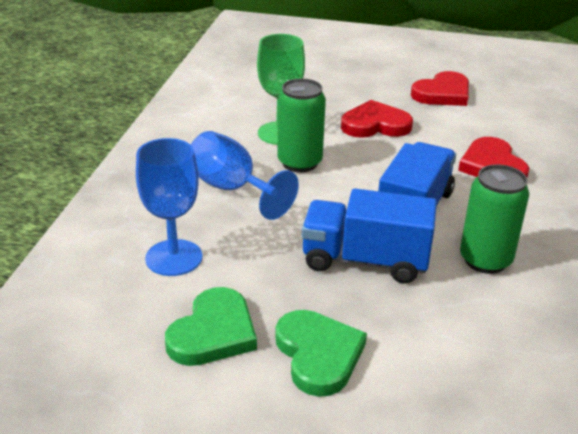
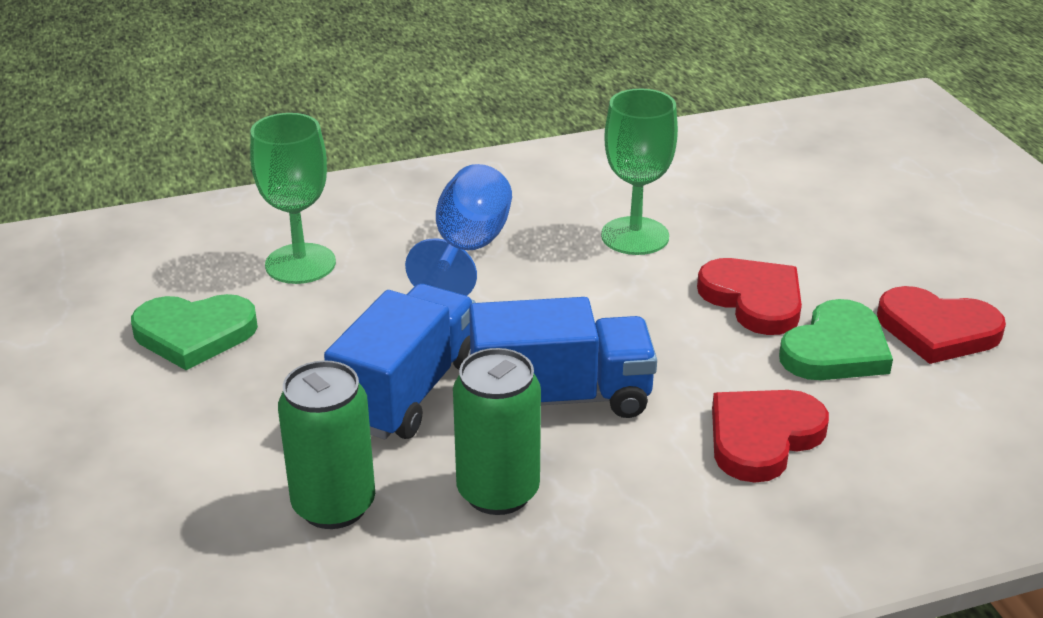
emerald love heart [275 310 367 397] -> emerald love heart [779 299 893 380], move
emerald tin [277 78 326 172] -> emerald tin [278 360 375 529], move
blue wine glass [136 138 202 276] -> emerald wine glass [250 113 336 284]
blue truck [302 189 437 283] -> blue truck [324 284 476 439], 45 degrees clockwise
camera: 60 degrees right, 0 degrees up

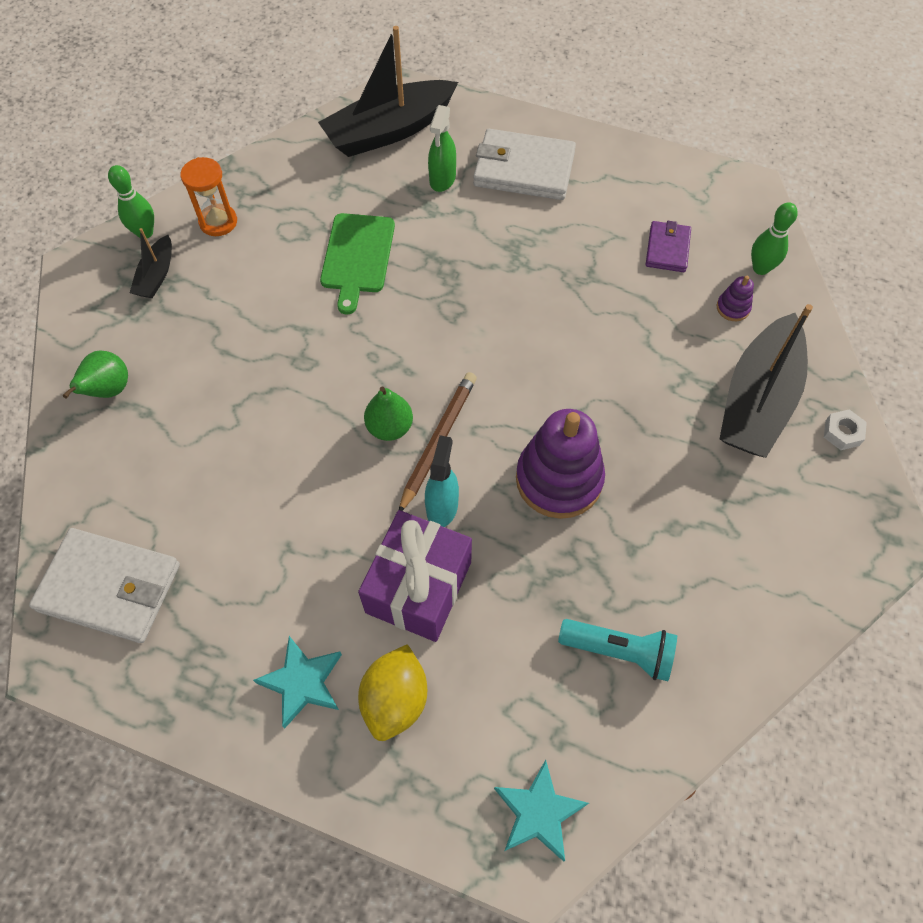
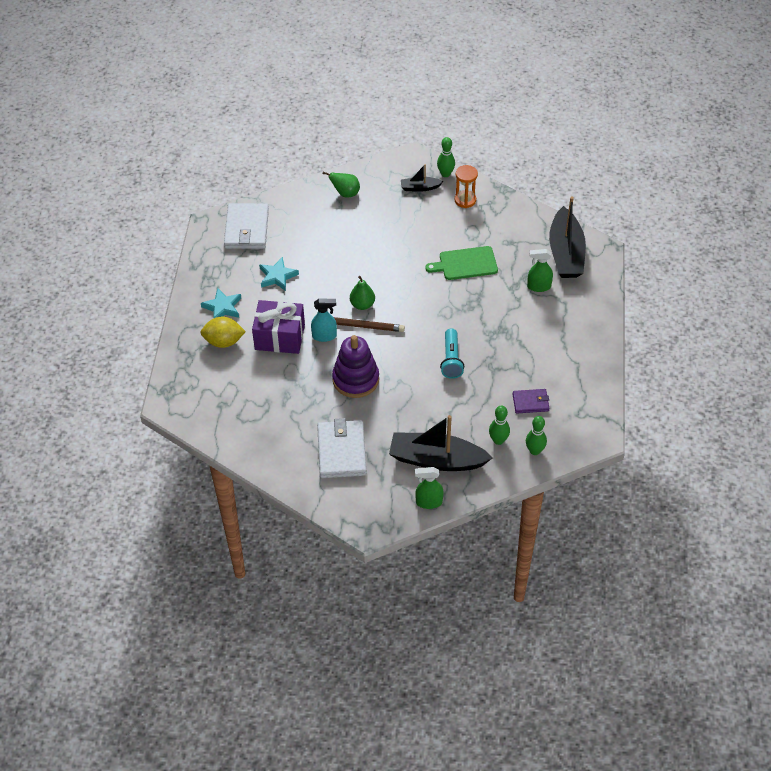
snow-white card wallet [473 129 576 200] -> snow-white card wallet [317 418 367 478], move
aqua star shape [494 760 589 862] -> aqua star shape [259 257 299 291], move
aqua torch [558 619 677 681] -> aqua torch [440 328 464 379], move
royal purple stacking rings [716 276 754 321] -> emerald tenpin [489 405 510 445]
snow-white hex nut [824 409 867 450] -> emerald sprayer [415 467 444 509]
jet-black toy boat [318 26 458 157] -> jet-black toy boat [549 197 586 278], 135 degrees counterclockwise
camera: 75 degrees right, 10 degrees down

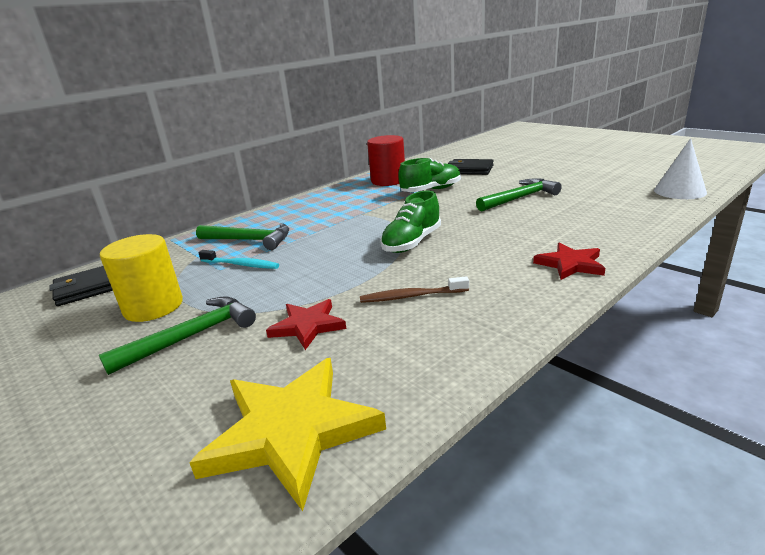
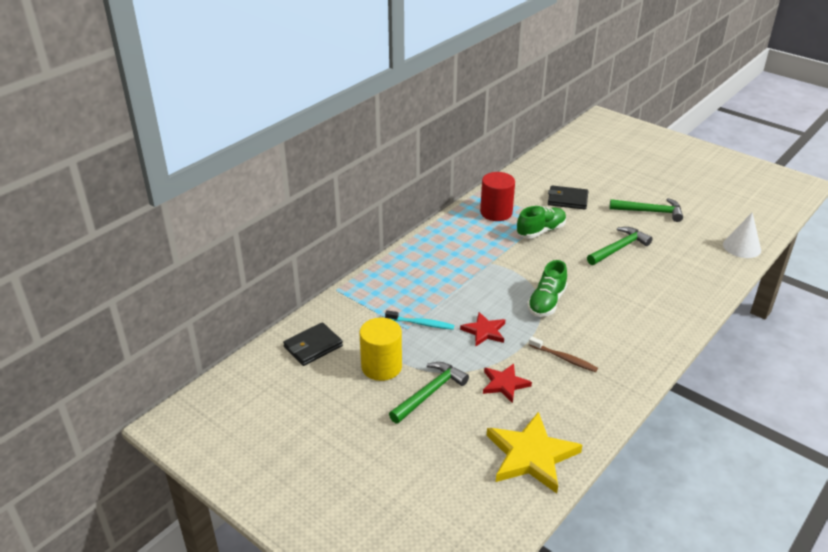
emerald claw hammer [196 223 289 250] -> emerald claw hammer [609 198 683 222], move
scarlet star shape [533 243 605 280] -> scarlet star shape [460 312 505 347], move
brown toothbrush [360 276 469 303] -> brown toothbrush [529 337 598 372], 135 degrees counterclockwise
camera: 10 degrees left, 10 degrees up

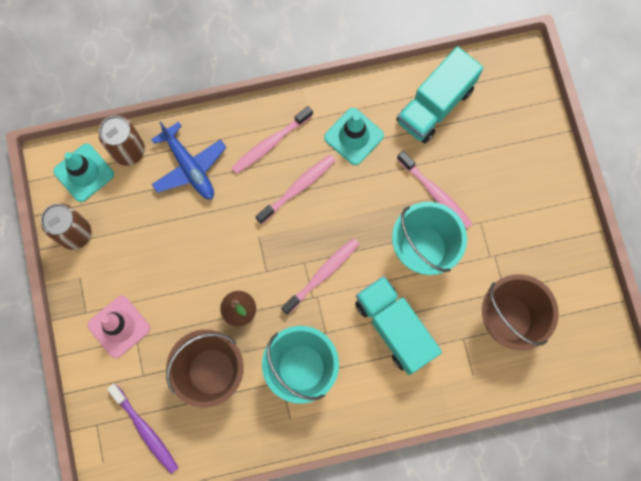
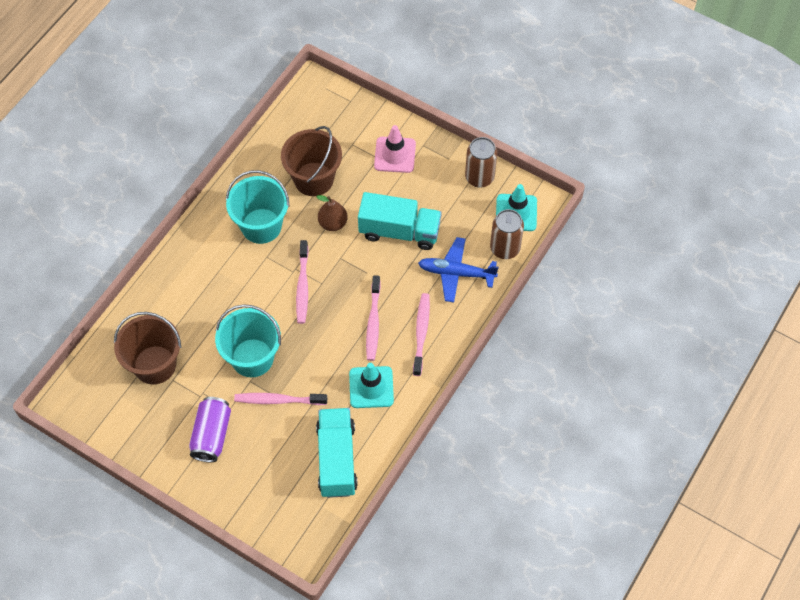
royal purple toothbrush [107 384 178 474] -> none
none -> royal purple tin [189 397 231 462]
aqua truck [355 276 442 375] -> aqua truck [358 192 441 250], move
camera: 135 degrees right, 15 degrees down

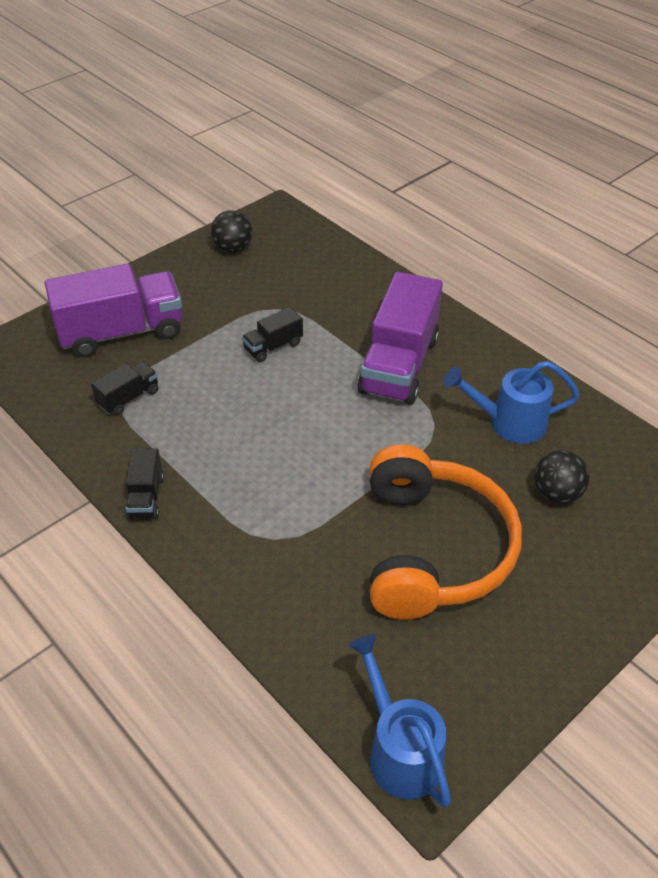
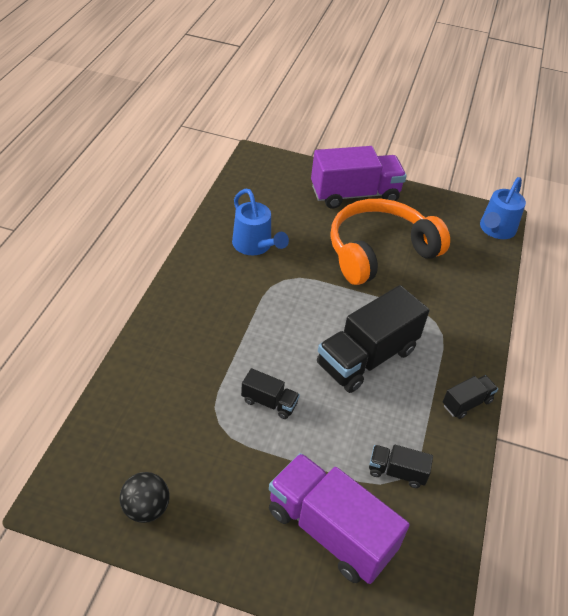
jet-black sphere [534 450 589 504] -> none
none -> jet-black truck [317 285 429 393]
royal purple truck [357 272 443 405] -> royal purple truck [311 146 407 209], move
camera: 125 degrees left, 0 degrees up

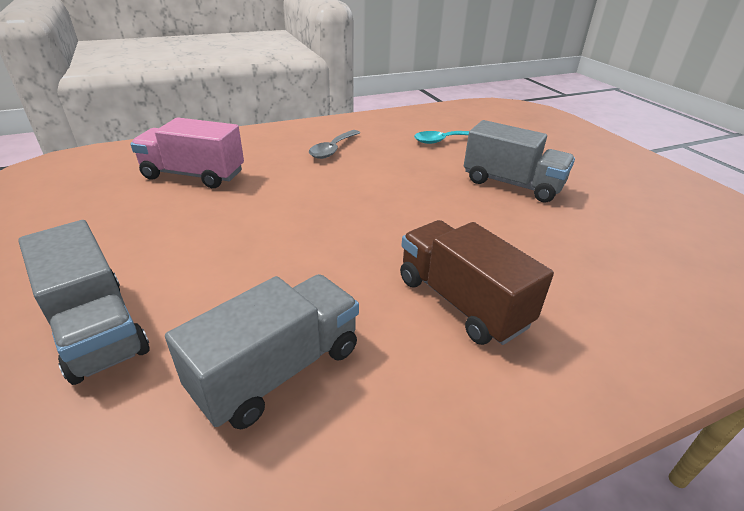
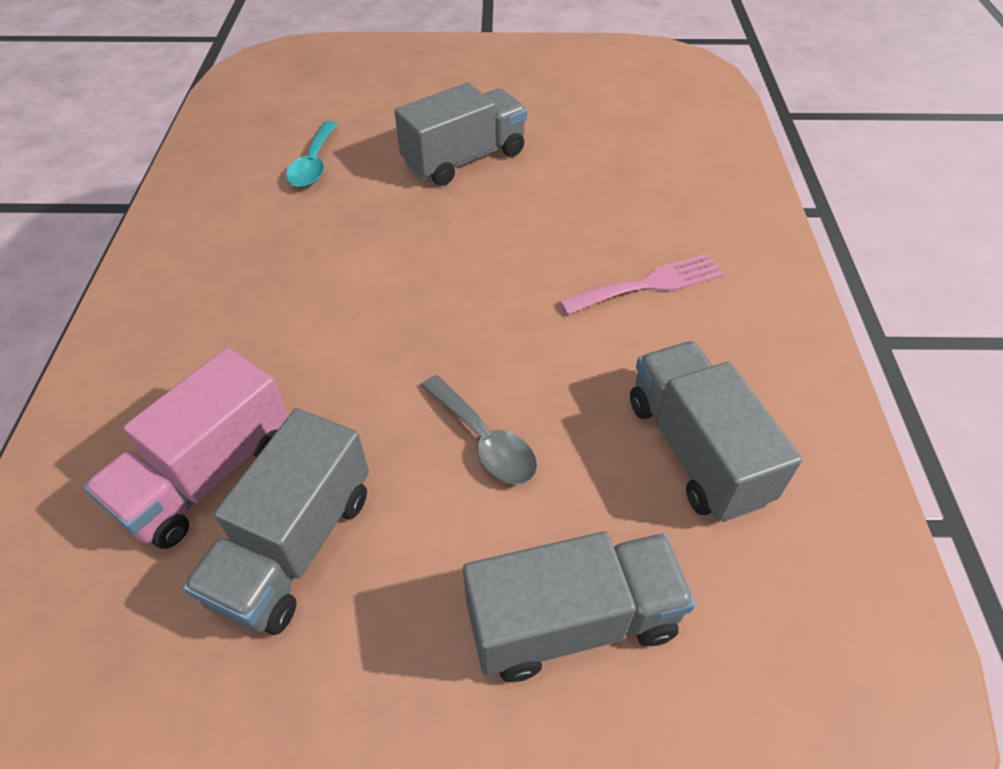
none -> gray truck [183 408 369 635]
gray spoon [309 130 360 159] -> gray spoon [421 375 537 485], move
brown truck [400 220 554 345] -> pink table fork [559 253 725 315]
camera: 65 degrees left, 15 degrees up

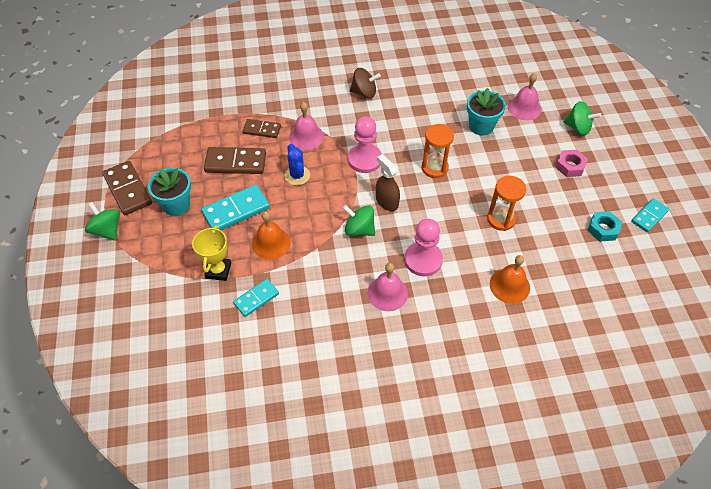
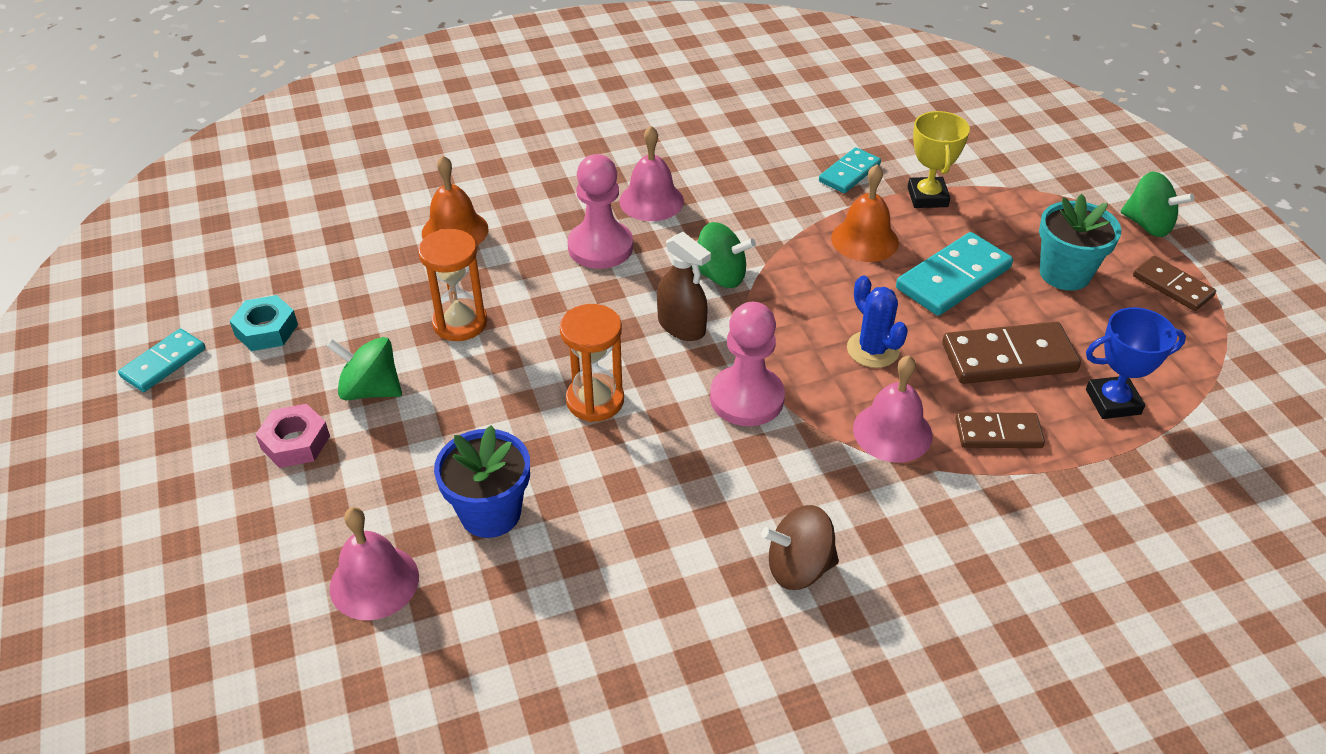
none -> blue prize cup [1086 307 1186 419]
emerald whirligig [564 101 601 135] -> emerald whirligig [327 337 402 400], move
aqua potted plant [467 88 506 136] -> blue potted plant [434 425 530 538]
brown domino [102 161 152 215] -> brown domino [1133 256 1216 311], x0.62
camera: 170 degrees right, 10 degrees down

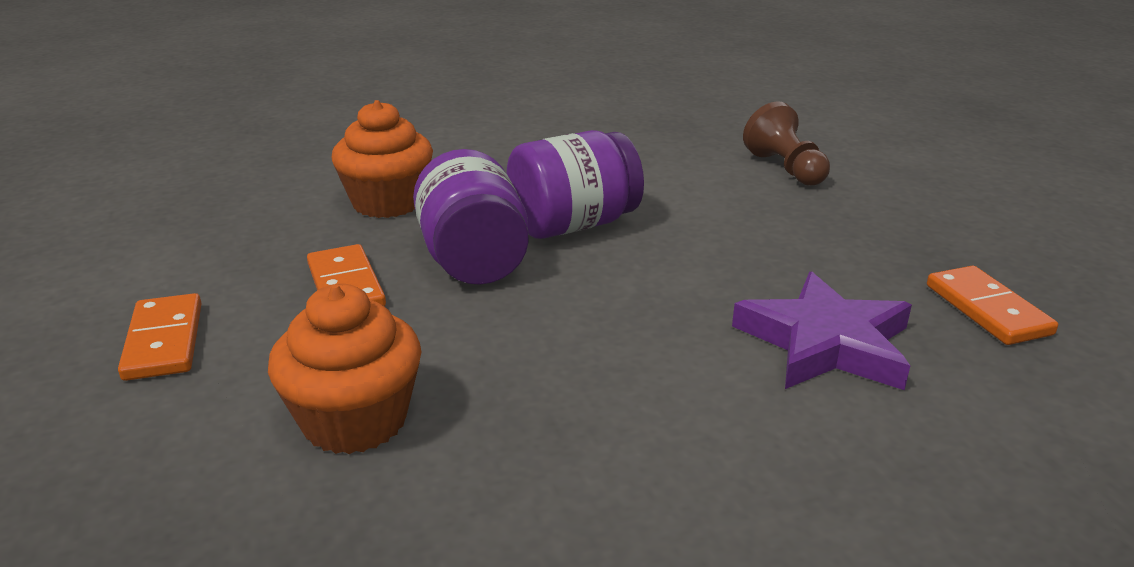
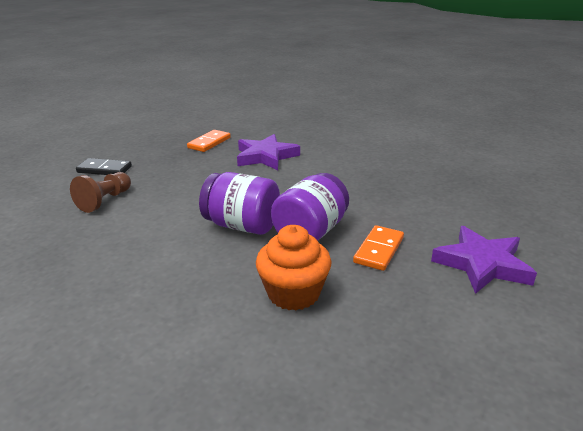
bright orange cupcake [268 284 421 454] -> none
none -> jet-black domino [76 158 132 175]
bright orange domino [118 293 202 381] -> royal purple star shape [431 226 537 294]
camera: 130 degrees left, 0 degrees up

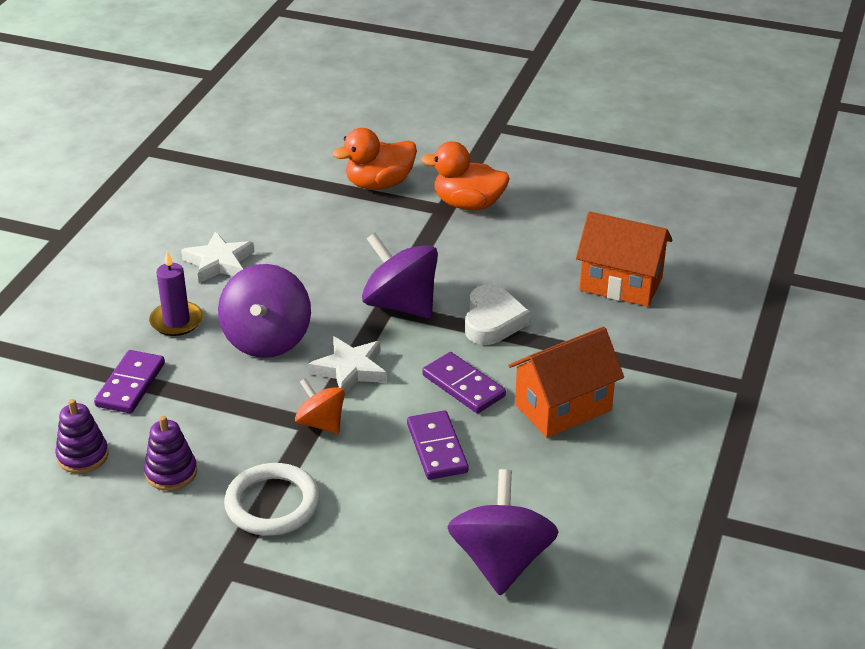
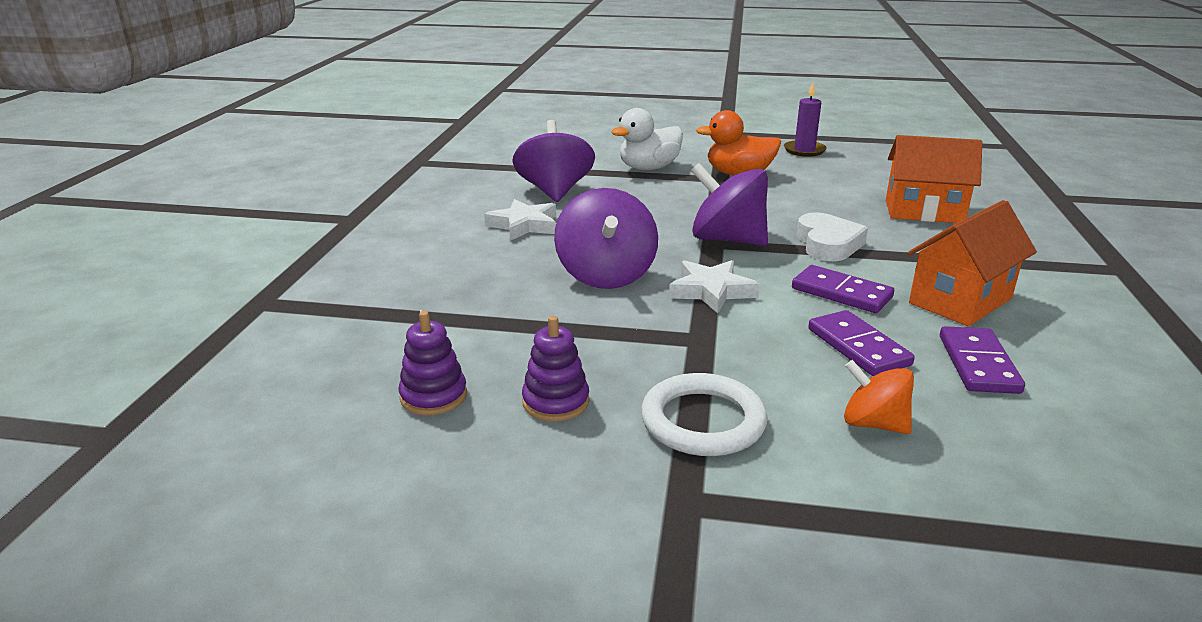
royal purple domino [94 350 165 413] -> royal purple domino [940 326 1025 394], move
royal purple wax candle [149 251 203 336] -> royal purple wax candle [784 82 827 157], move
bright orange whirligig [295 378 345 434] -> bright orange whirligig [844 360 914 434], move
royal purple whirligig [447 469 559 595] -> royal purple whirligig [512 120 595 202], move
bright orange rubber duck [333 128 417 190] -> snow-white rubber duck [611 108 683 170]
camera: 10 degrees left, 10 degrees down

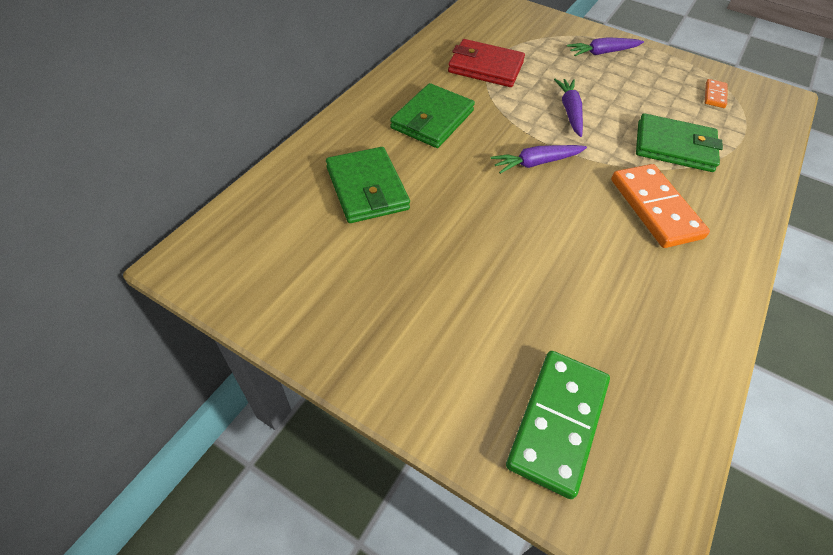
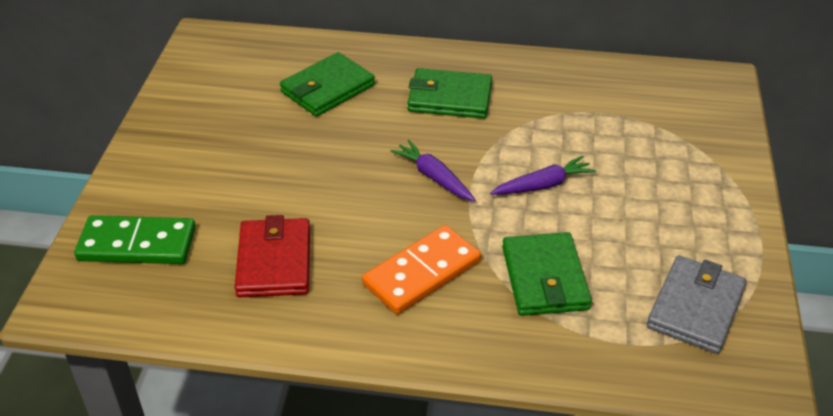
royal purple root vegetable [567 37 644 56] -> none
scarlet card wallet [448 39 525 87] -> scarlet card wallet [235 215 310 297], move
bright orange domino [705 79 728 108] -> gray card wallet [646 255 747 354]
camera: 70 degrees right, 10 degrees down

